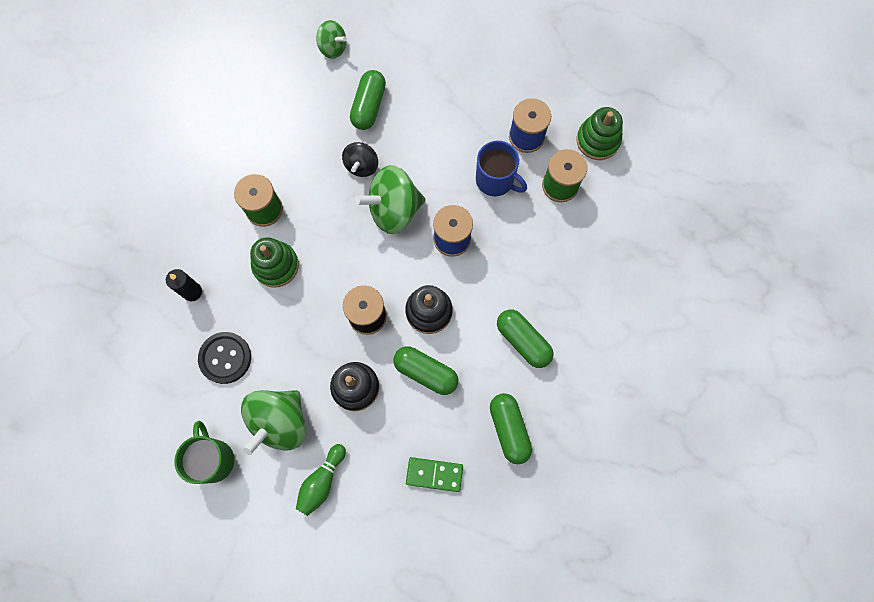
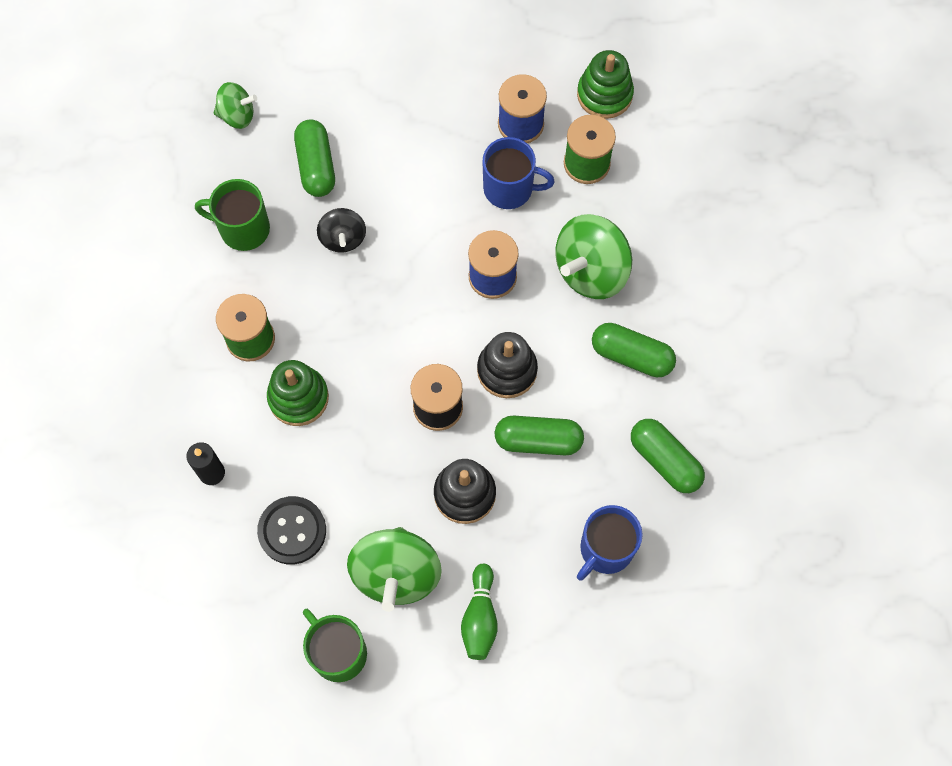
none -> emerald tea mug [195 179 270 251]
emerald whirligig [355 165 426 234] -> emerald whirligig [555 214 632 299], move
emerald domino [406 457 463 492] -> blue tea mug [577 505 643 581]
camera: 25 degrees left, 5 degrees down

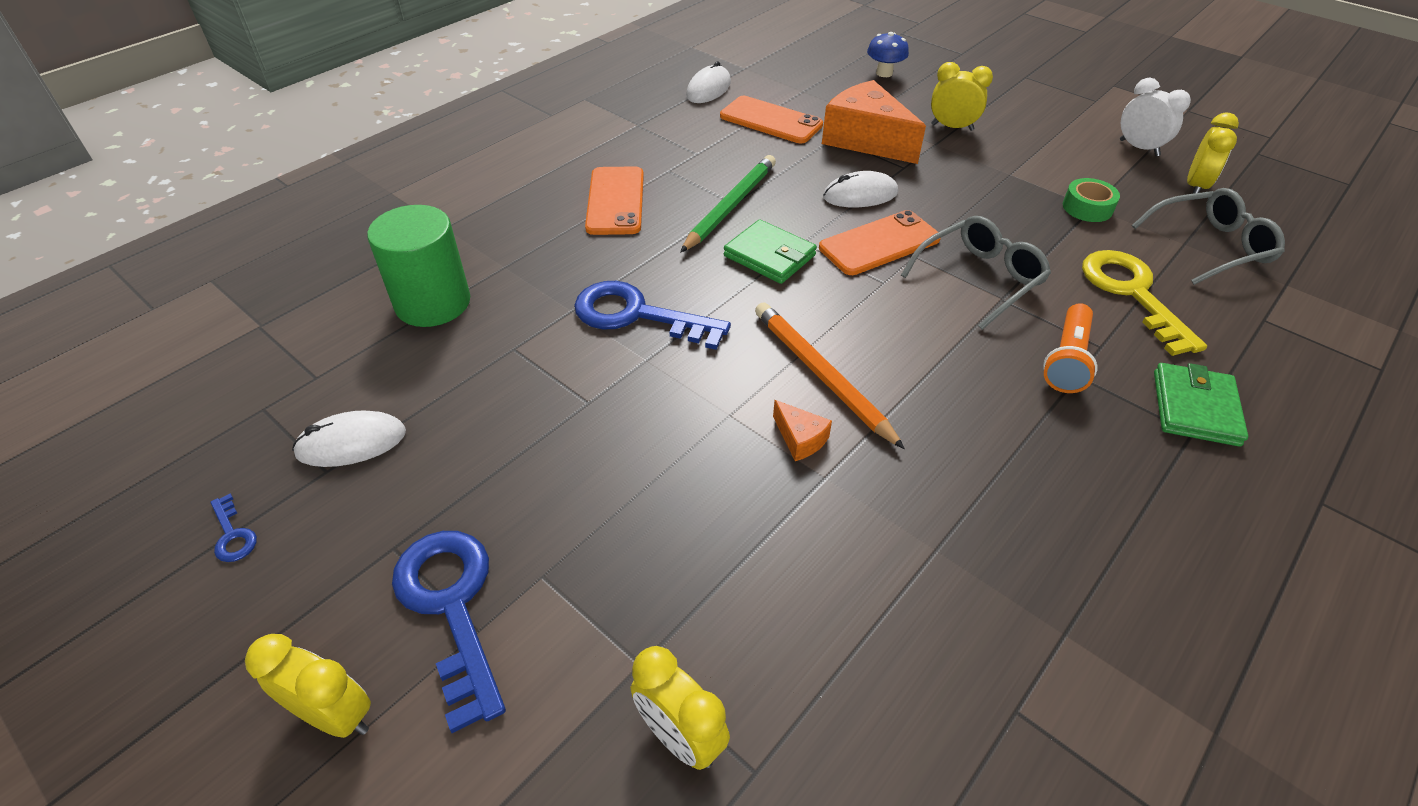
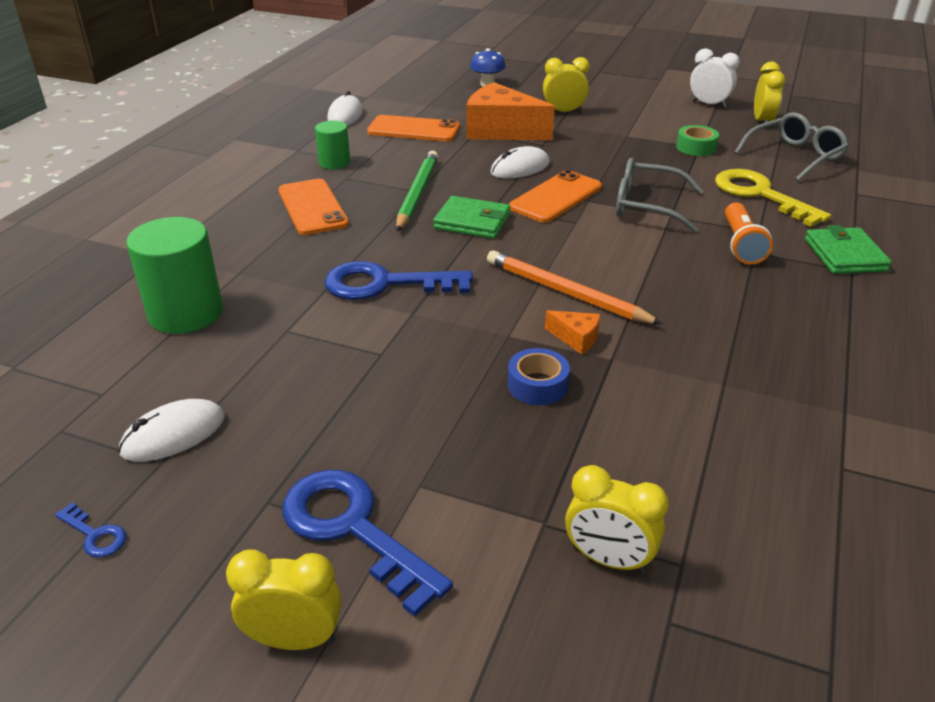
none -> emerald cylinder shape [315 121 350 169]
none -> blue roll of tape [508 348 570 405]
gray eyeglasses [901 216 1051 330] -> gray eyeglasses [616 158 704 233], 105 degrees counterclockwise
camera: 20 degrees left, 10 degrees down

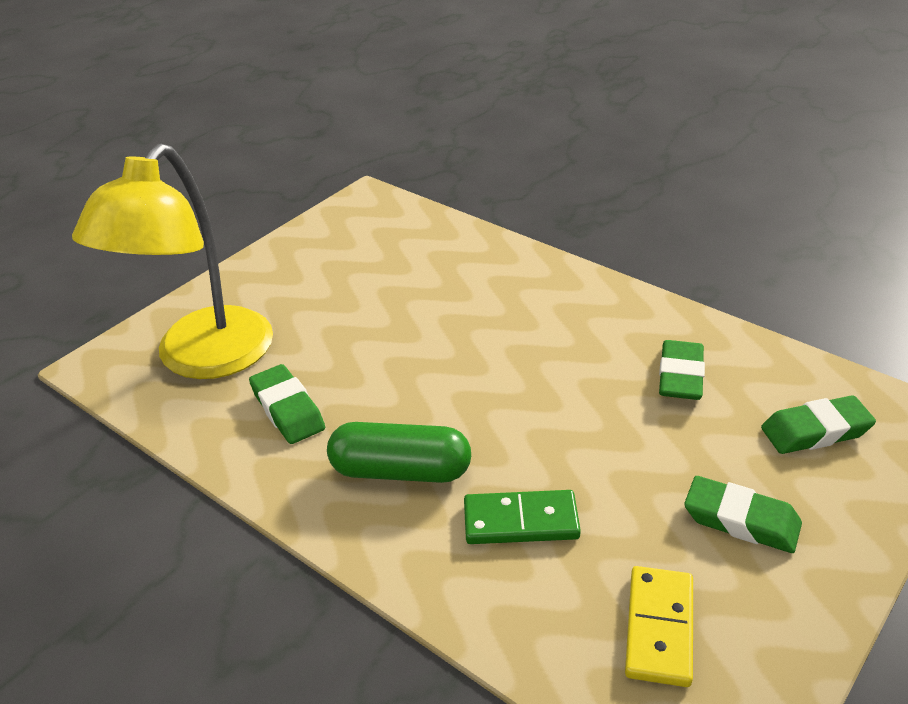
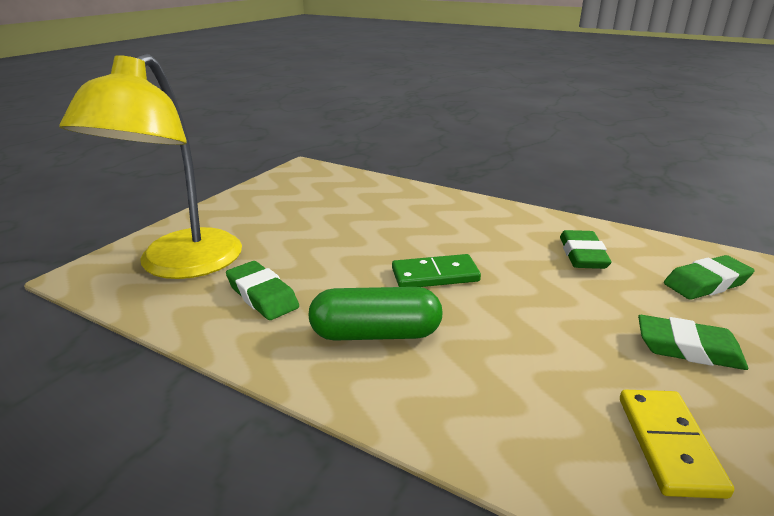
emerald domino [464 490 581 544] -> emerald domino [392 254 481 287], move
camera: 10 degrees left, 10 degrees down

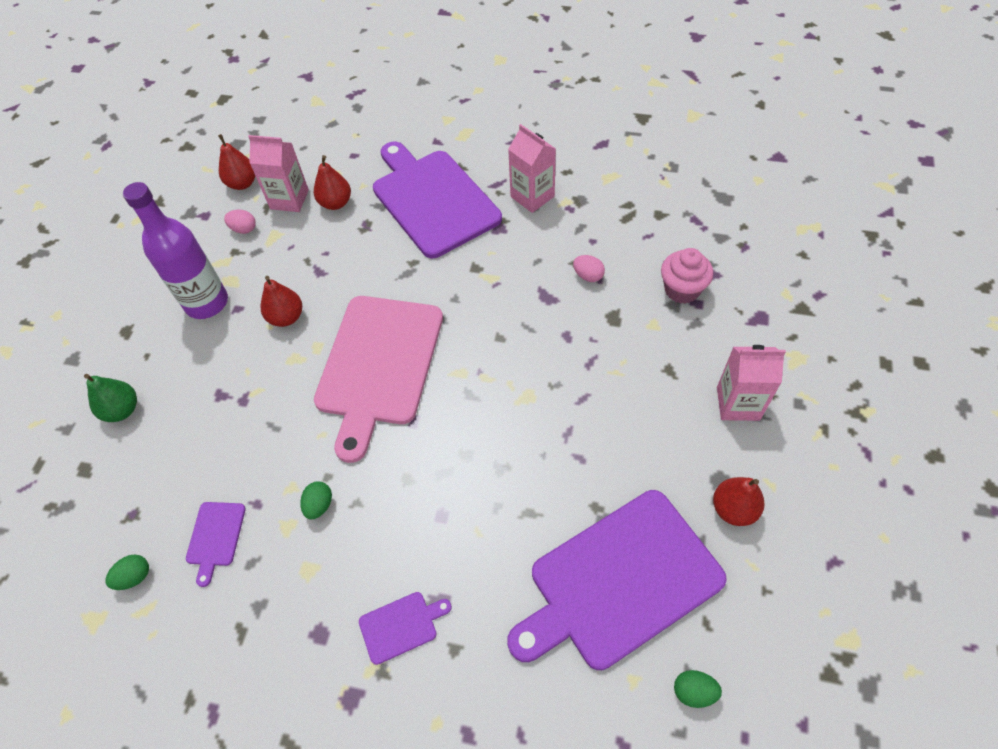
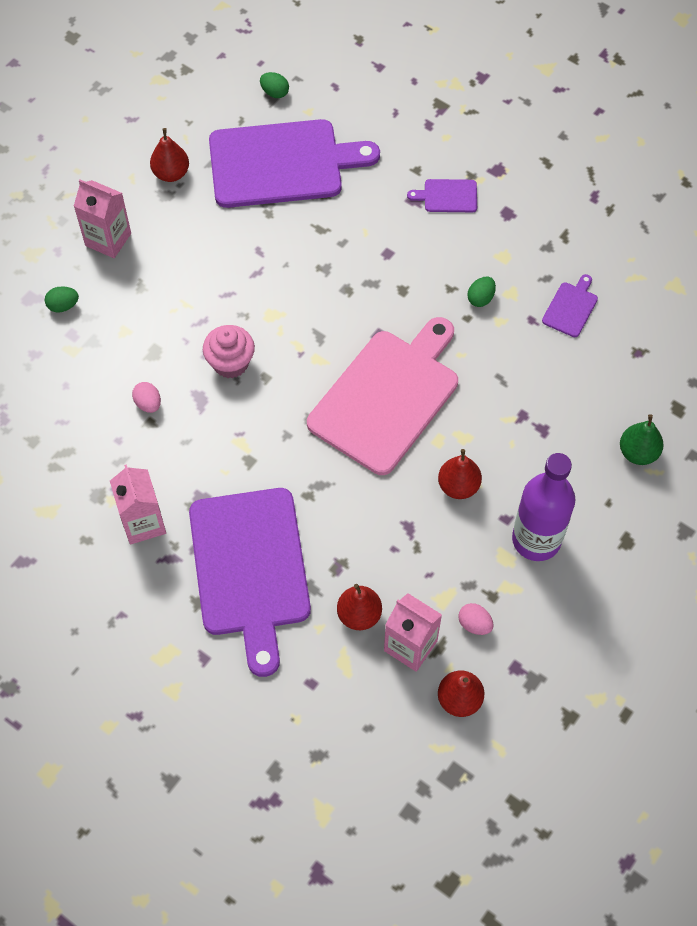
emerald egg shape [105 555 149 590] -> emerald egg shape [45 286 79 312], move
pink cupcake [661 248 713 304] -> pink cupcake [203 325 255 378], move
camera: 160 degrees left, 5 degrees up

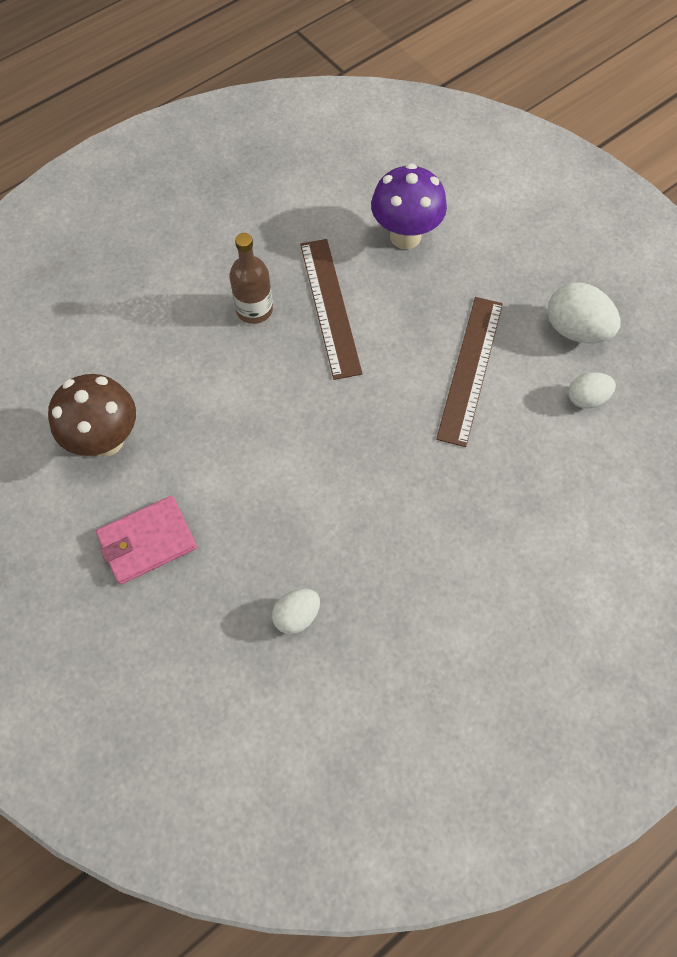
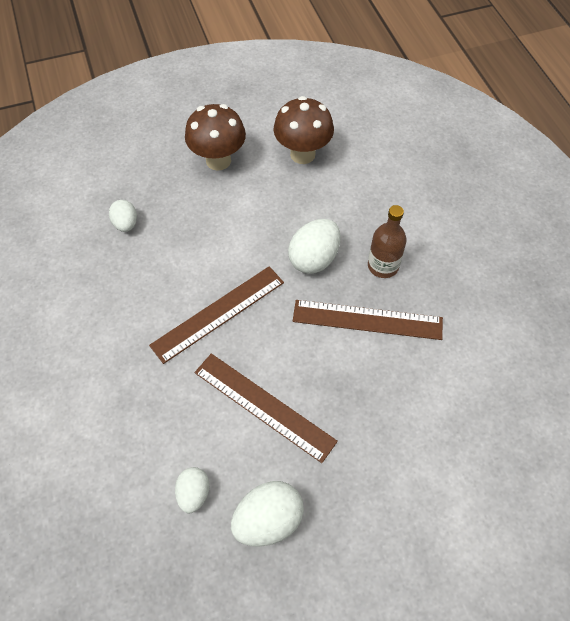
royal purple fungus [371 163 447 249] -> none
none -> brown straightedge [149 266 284 364]
none -> snow-white egg shape [288 219 341 274]
pink card wallet [96 496 197 585] -> brown fungus [185 104 246 171]
camera: 110 degrees right, 5 degrees down

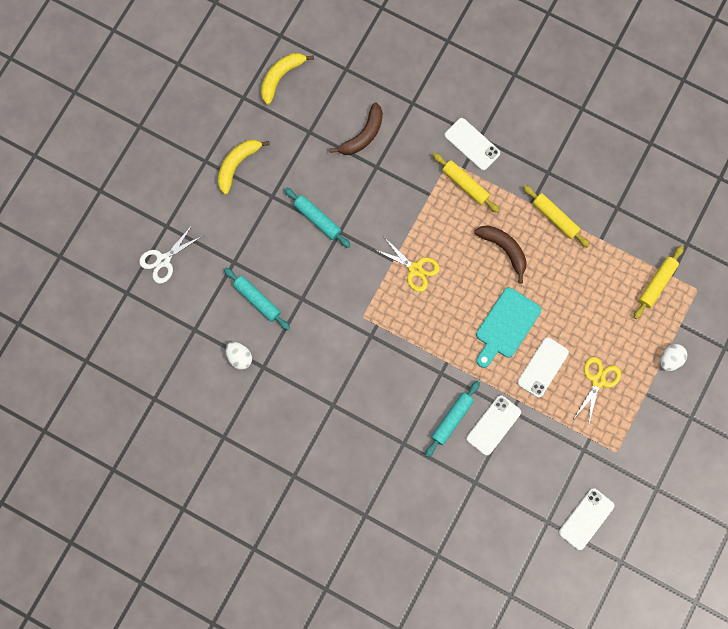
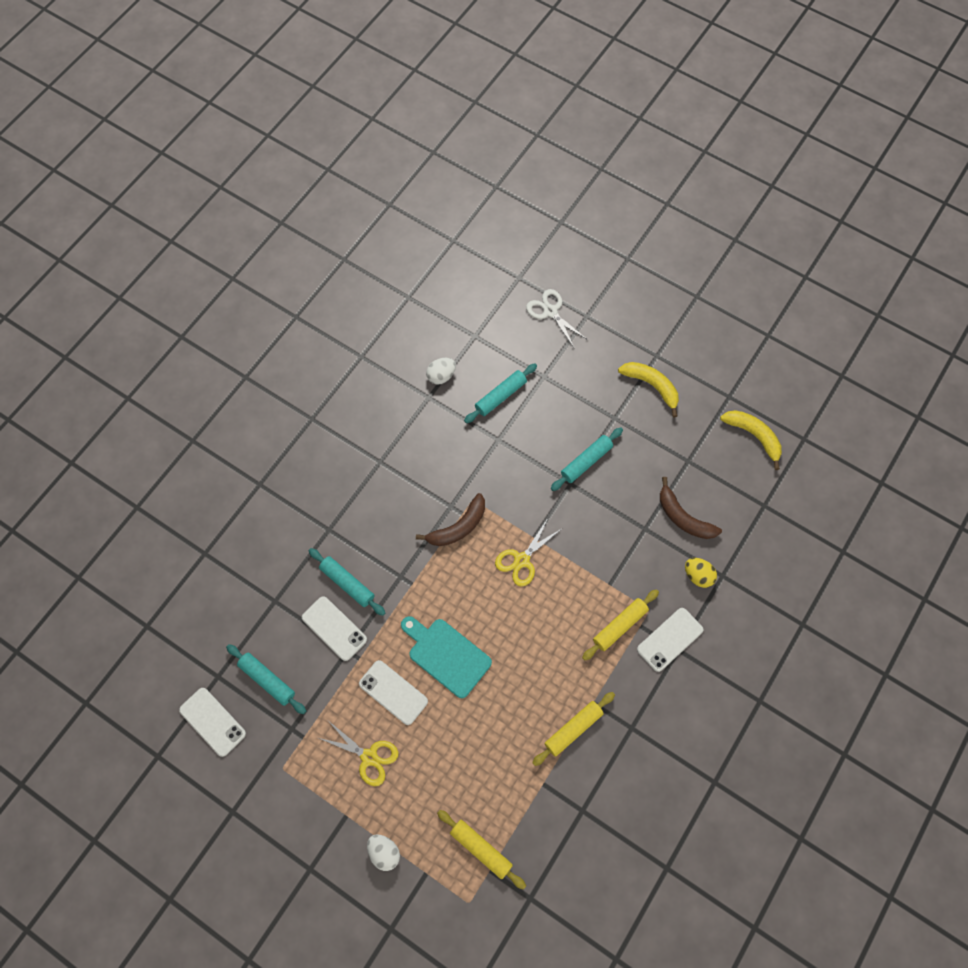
none -> aqua pastry roller [226 644 306 714]
none -> bright yellow egg shape [685 558 717 588]
brown toy banana [474 225 527 284] -> brown toy banana [416 493 485 546], move
camera: 95 degrees right, 10 degrees down

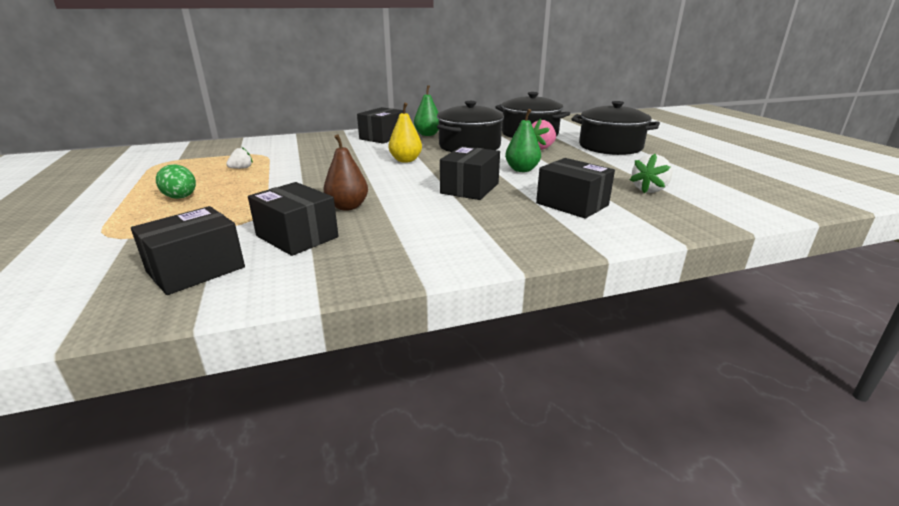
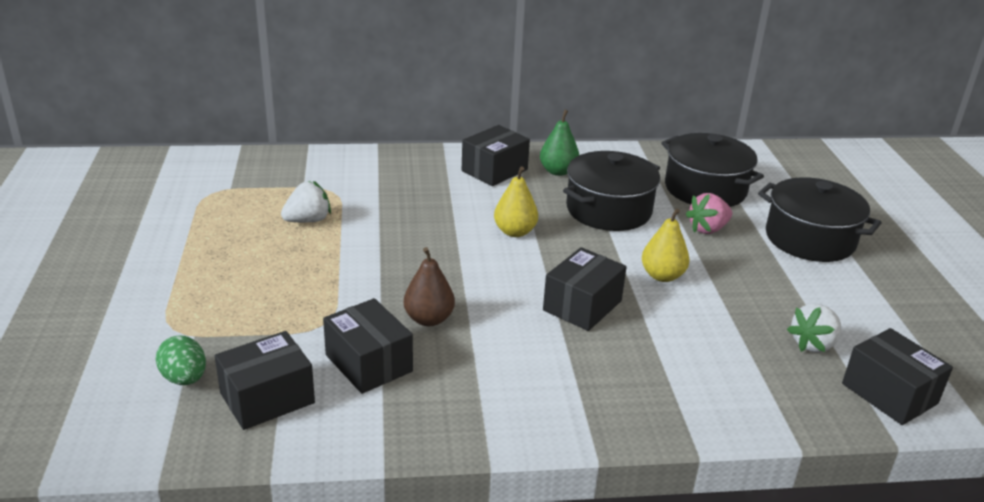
emerald egg shape [156 164 196 199] -> emerald egg shape [156 336 206 385], move
jet-black parcel [536 158 615 219] -> jet-black parcel [842 328 953 425], move
emerald toy pear [505 109 541 172] -> bright yellow toy pear [642 209 690 282]
snow-white berry [226 147 253 169] -> snow-white berry [281 181 331 223], x1.60
camera: 10 degrees right, 5 degrees up

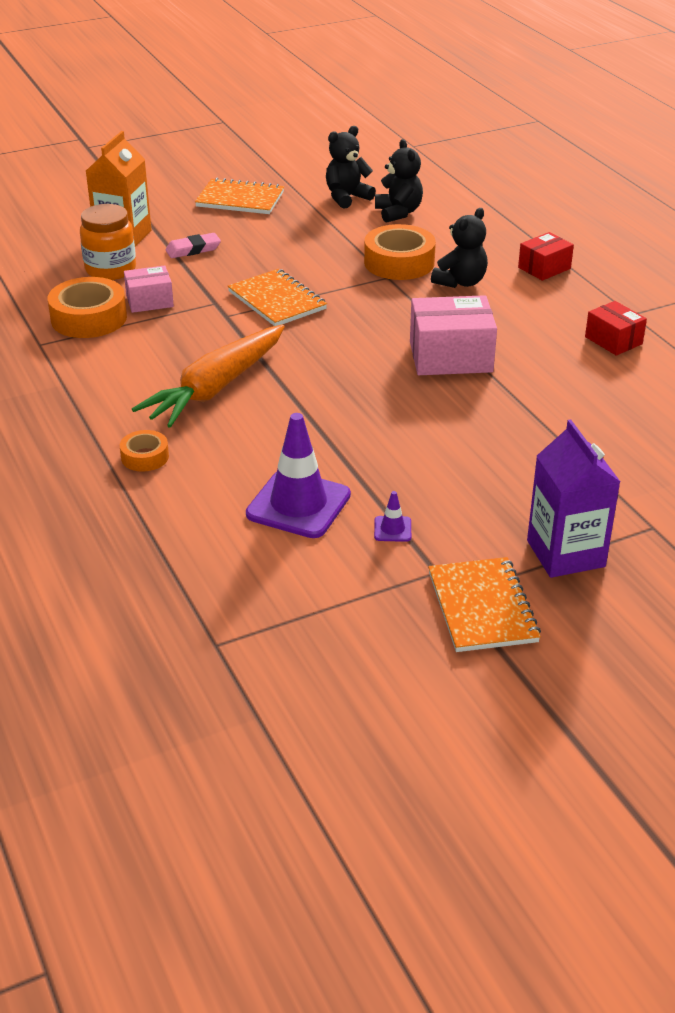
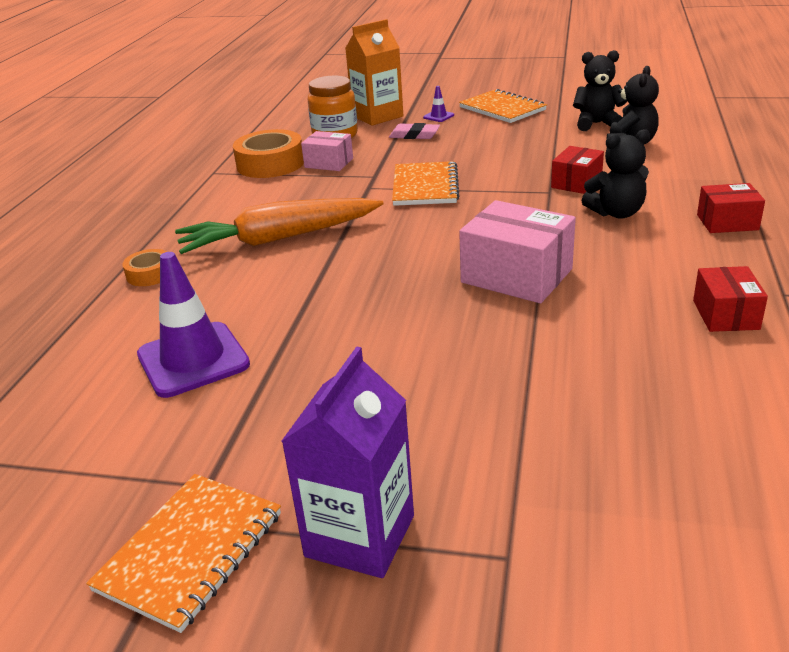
royal purple road cone [374 491 411 542] -> royal purple road cone [423 86 454 122], move
bright orange roll of tape [364 224 436 280] -> scarlet parcel [551 146 604 194]
camera: 40 degrees right, 5 degrees down

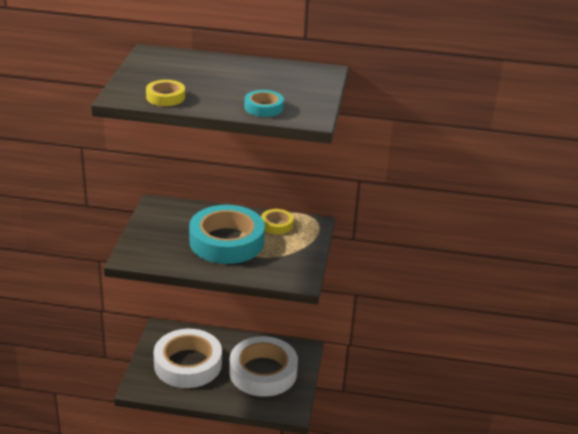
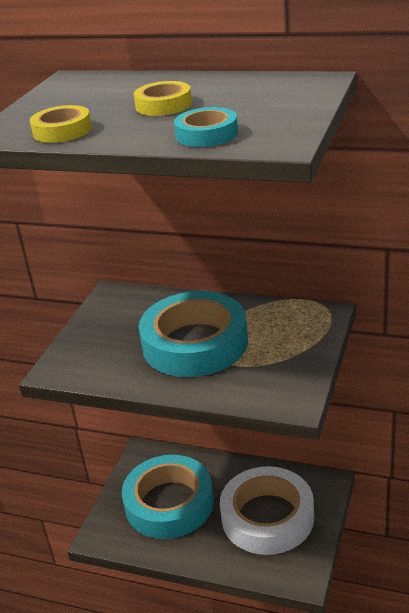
bright yellow roll of tape [261 209 294 234] -> bright yellow roll of tape [134 81 192 116], move
snow-white roll of tape [153 329 222 388] -> aqua roll of tape [122 455 214 539]
camera: 15 degrees right, 0 degrees up

